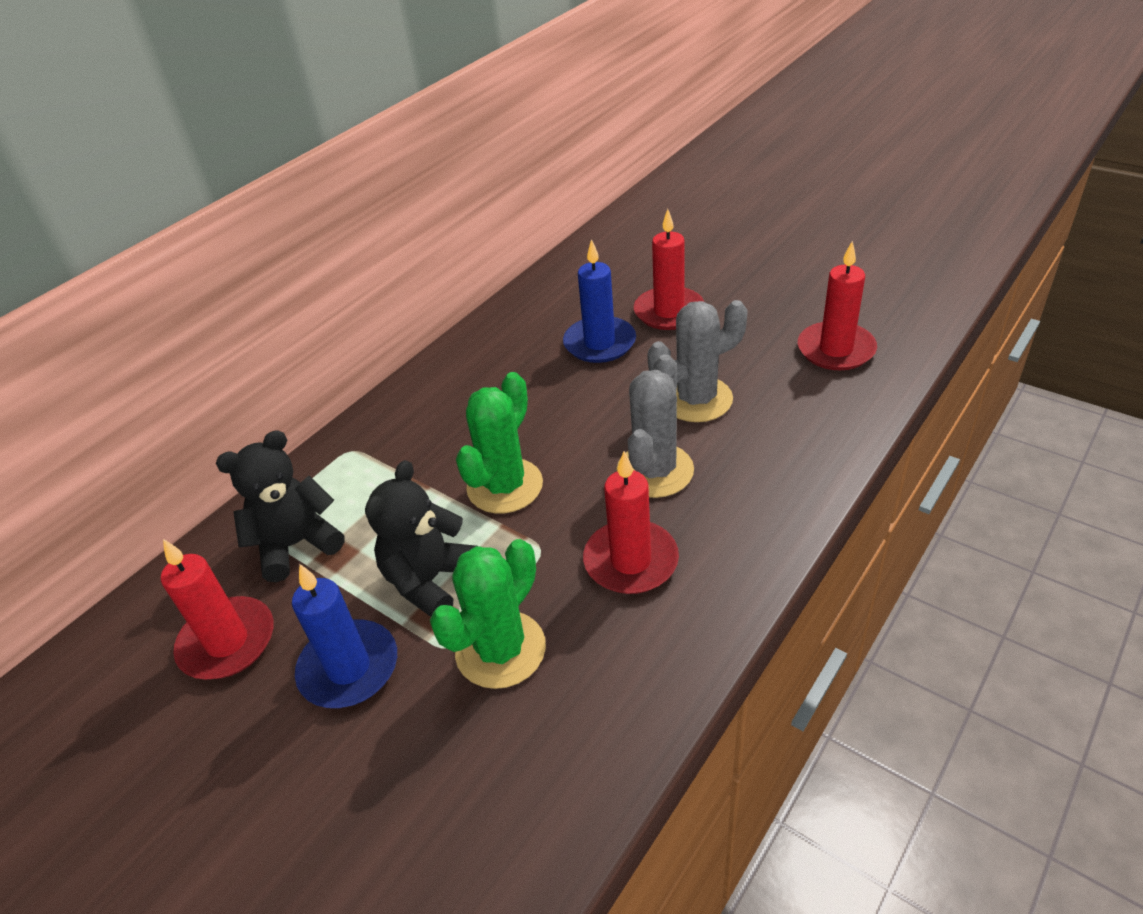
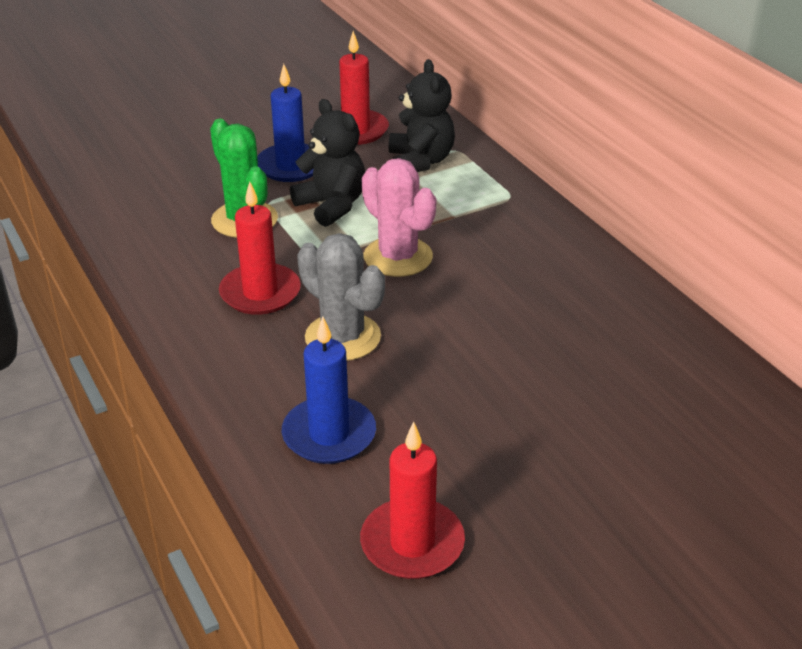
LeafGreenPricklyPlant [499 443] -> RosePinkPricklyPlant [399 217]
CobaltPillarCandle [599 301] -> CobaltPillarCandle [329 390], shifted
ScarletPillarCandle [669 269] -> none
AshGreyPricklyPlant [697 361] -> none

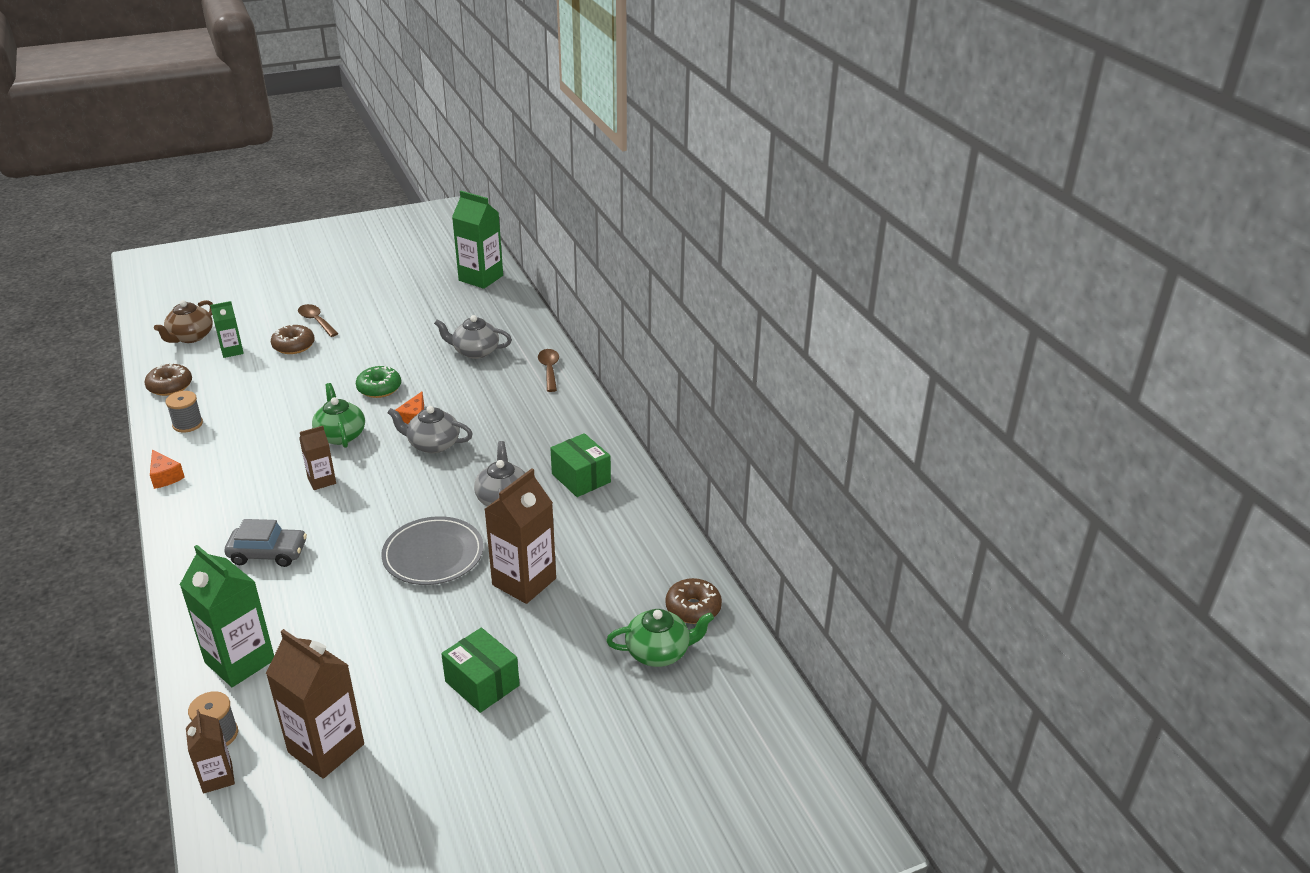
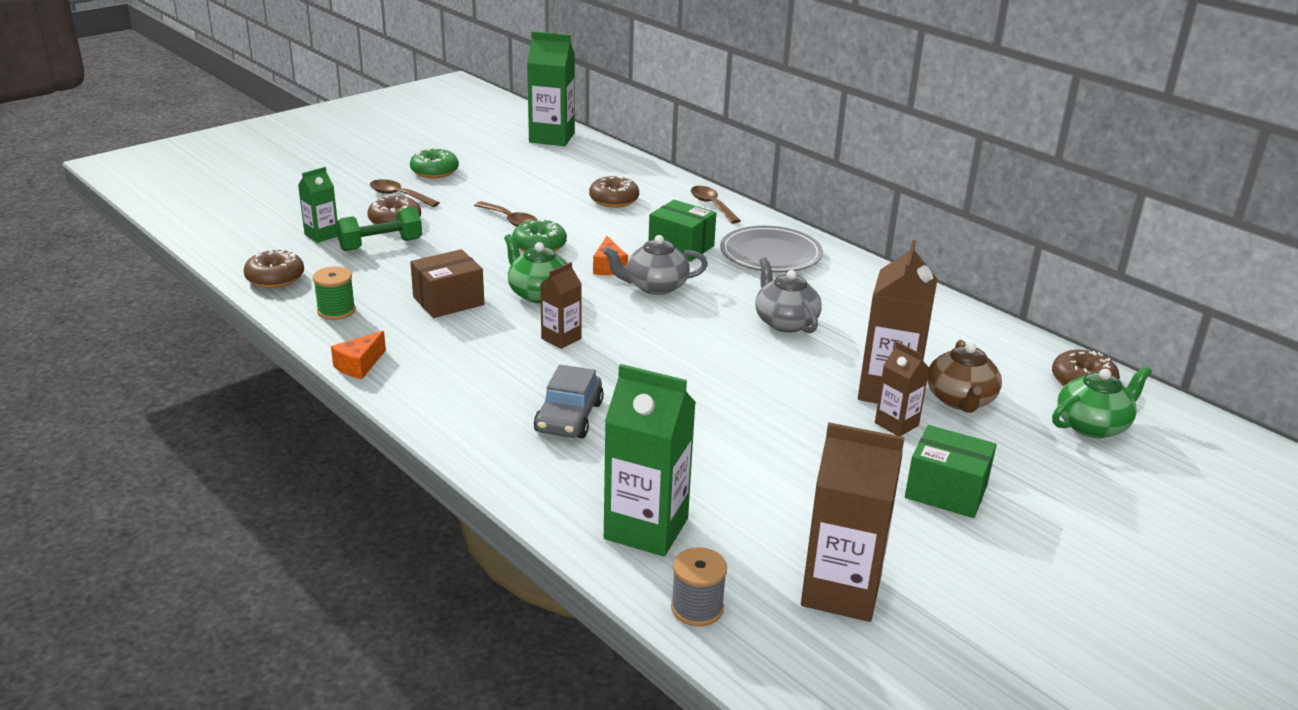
BrightOrangeCheese [167 469] -> BrightOrangeCheese [358 355], 90 degrees clockwise
BrownTeaPot [183 321] -> BrownTeaPot [964 376], shifted
AshGreySpool [184 412] -> LeafGreenSpool [334 293]
BrownJuiceCarton [210 751] -> BrownJuiceCarton [902 389], shifted
AshGreyToyCar [265 543] -> AshGreyToyCar [569 401], 120 degrees clockwise
AshGreyDinnerPlate [432 550] -> AshGreyDinnerPlate [771 249], shifted
AshGreyTeaPot [473 337] -> BrownGlazedDonut [614 192]
LeafGreenBox [580 465] -> LeafGreenBox [682 231], shifted
none -> LeafGreenHandWeight [379 229]
none -> LeafGreenGlazedDonut [434 163]
none -> BrownBox [447 283]
none -> BrownTablespoon [506 214]

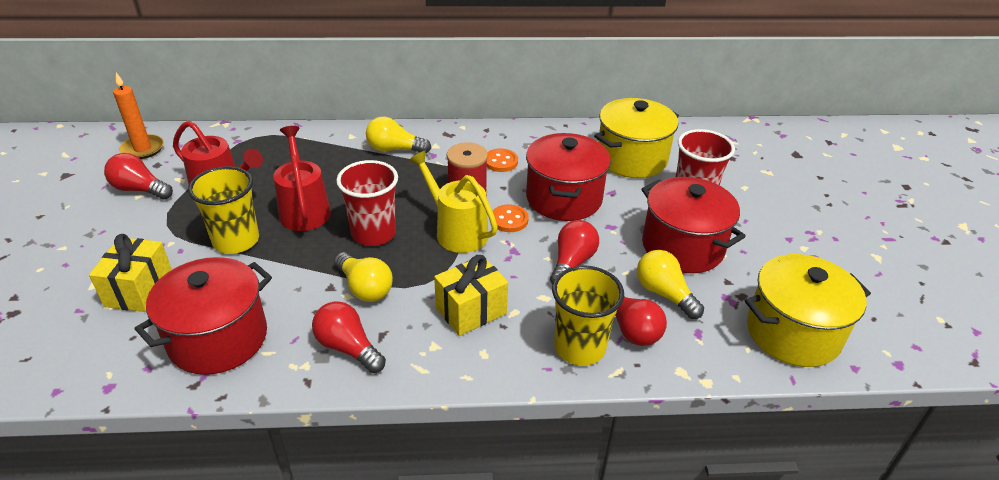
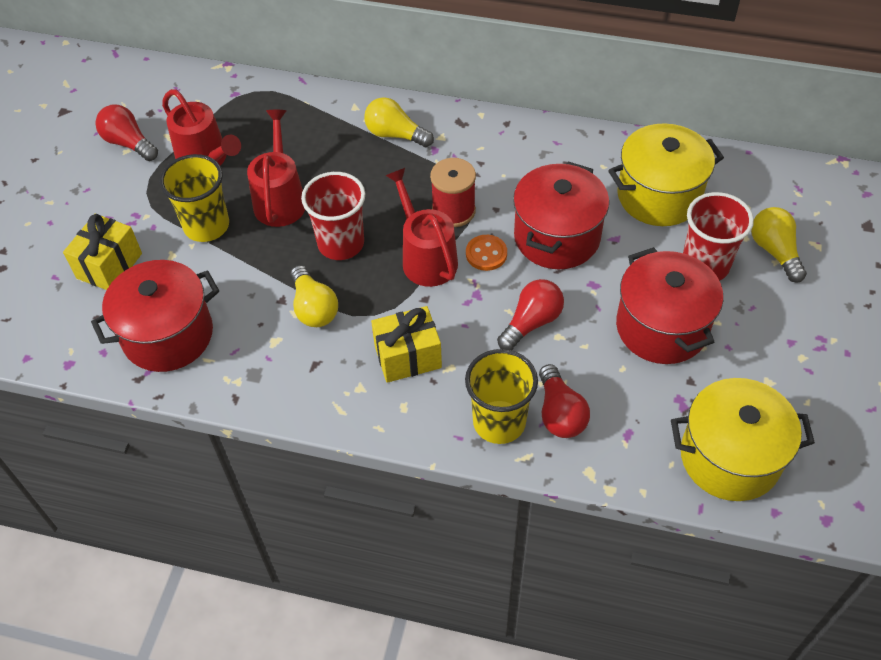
BrightOrangePillarCandle [138 116] -> none
ScarletLightbulb [349 337] -> none
GoldenWateringCan [453 202] -> ScarletWateringCan [421 227]
BrightOrangeShirtButton [502 160] -> none
GoldenLightbulb [670 284] -> GoldenLightbulb [779 245], shifted

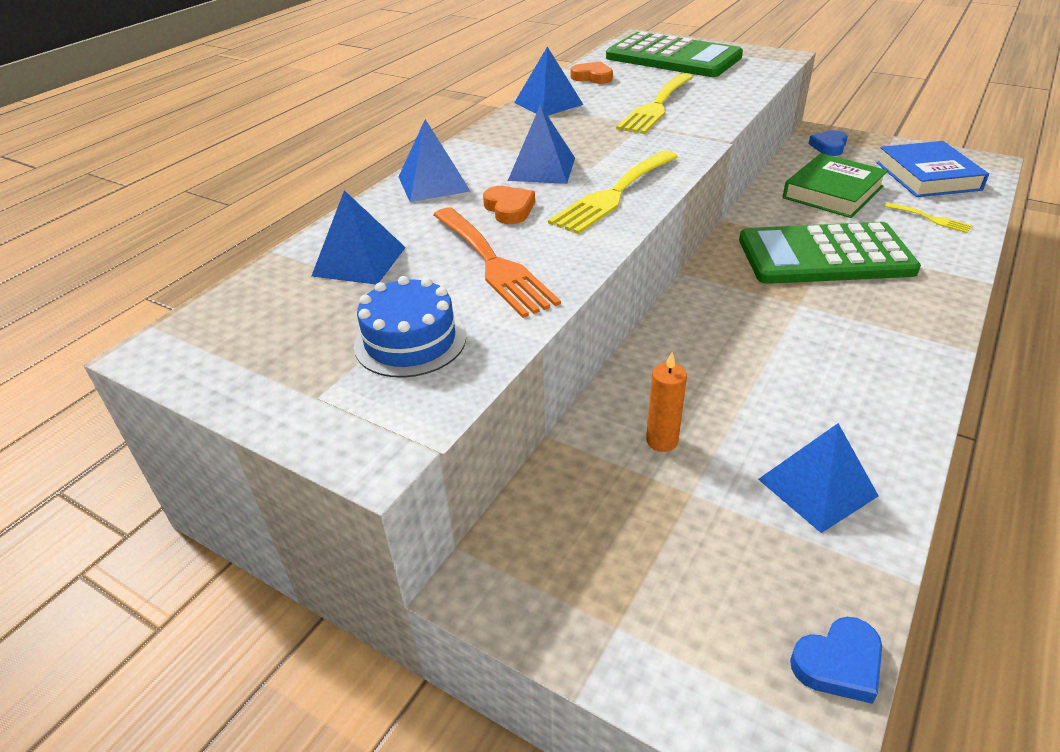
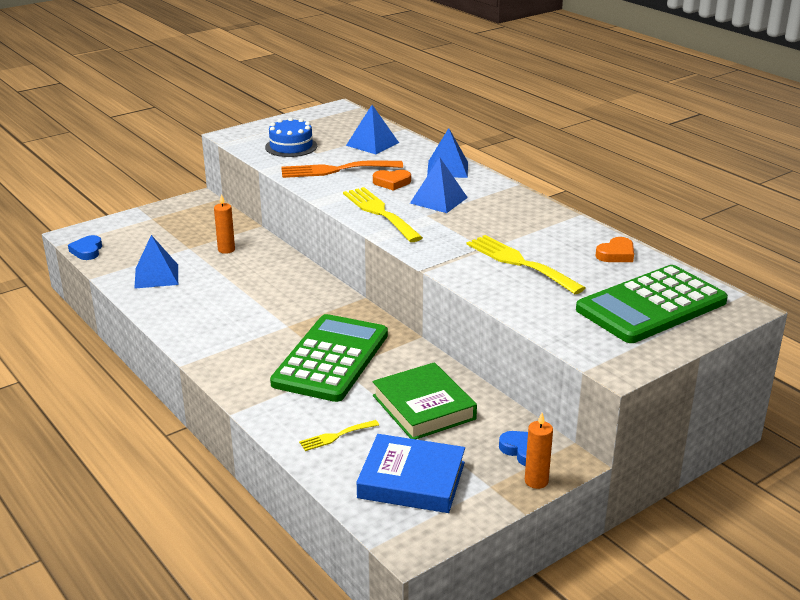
CobaltPyramid [548 81] -> none
none -> BrightOrangePillarCandle [539 451]

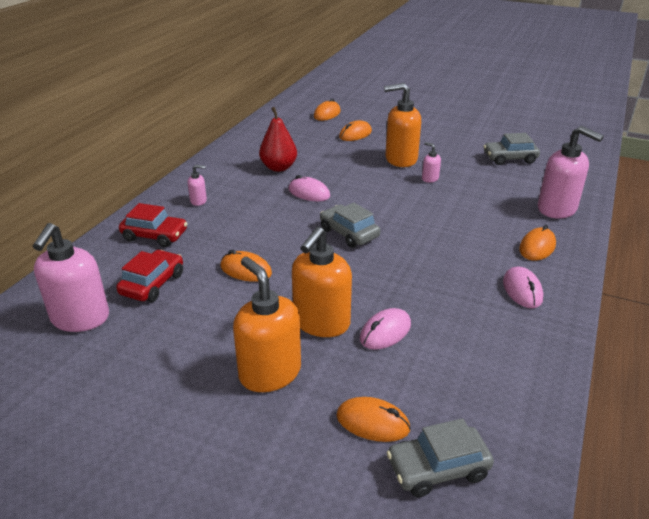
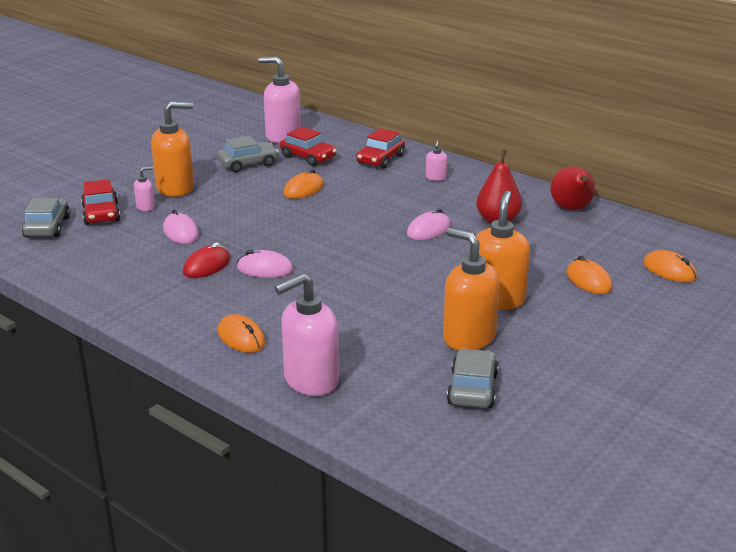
BrightOrangeSoapPump [322 282] -> BrightOrangeSoapPump [471 289], shifted
AshGreyToyCar [350 225] -> AshGreyToyCar [248 153], shifted
BrightOrangePcMouse [374 419] -> ScarletToyCar [100 202]
RosePinkSoapPump [431 162] -> RosePinkSoapPump [144 189], shifted
RosePinkPcMouse [523 287] -> RosePinkPcMouse [265 264], shifted
none -> ScarletPcMouse [206 260]
none -> ScarletPearFruit [572 188]

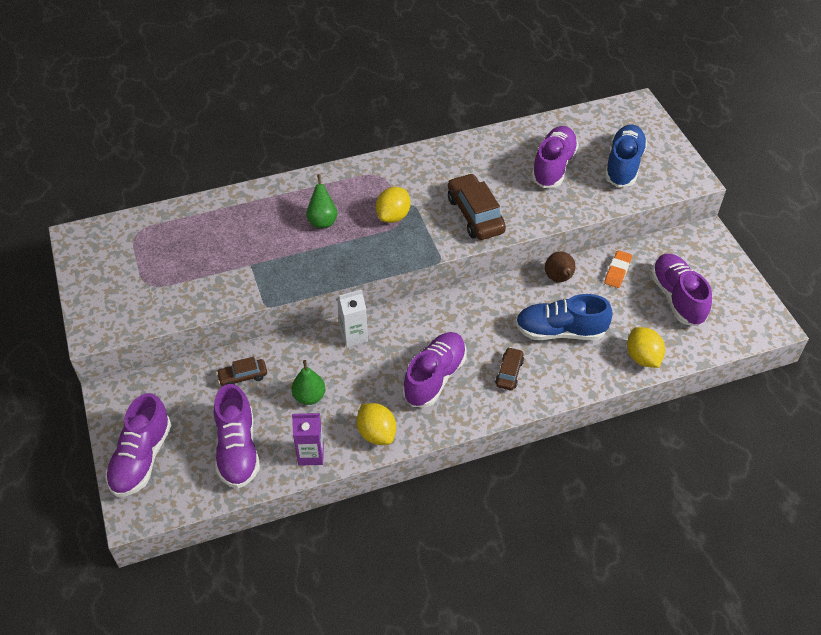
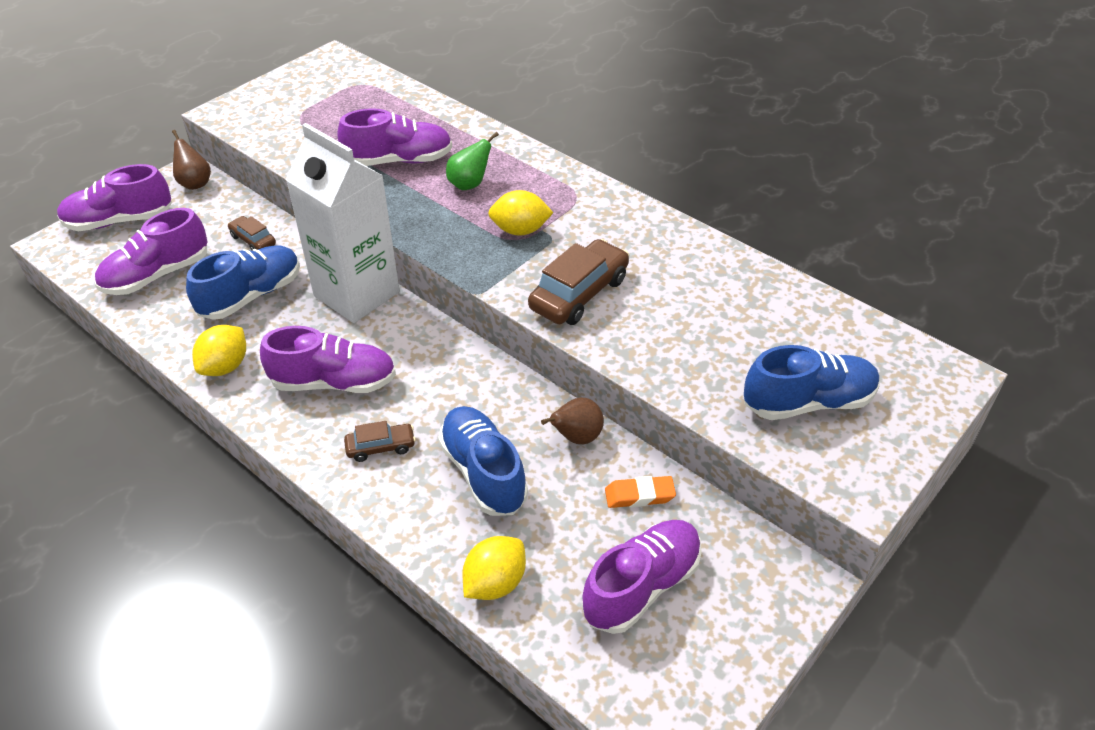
LeafGreenPearFruit [309 382] -> CobaltSneaker [243 282]
VioletJuiceCarton [308 439] -> none
PureWhiteJuiceCarton [352 318] -> PureWhiteJuiceCarton [343 223], x2.16
VioletSneaker [555 157] -> VioletSneaker [394 137], shifted
none -> BrownPearFruit [191 160]

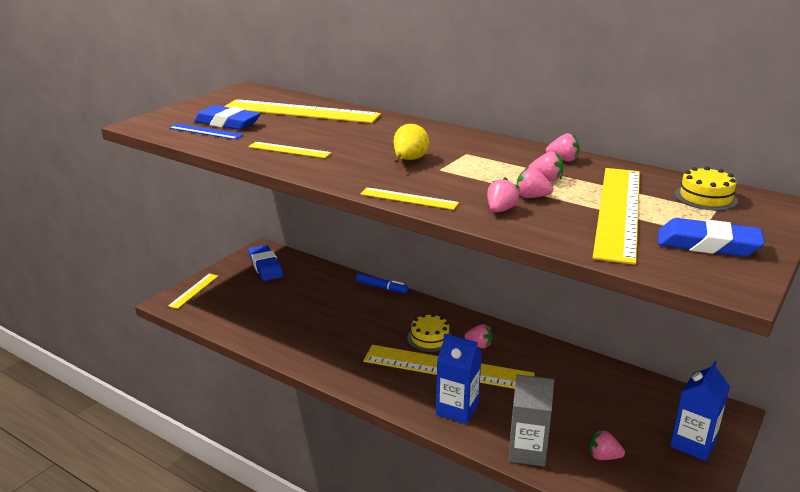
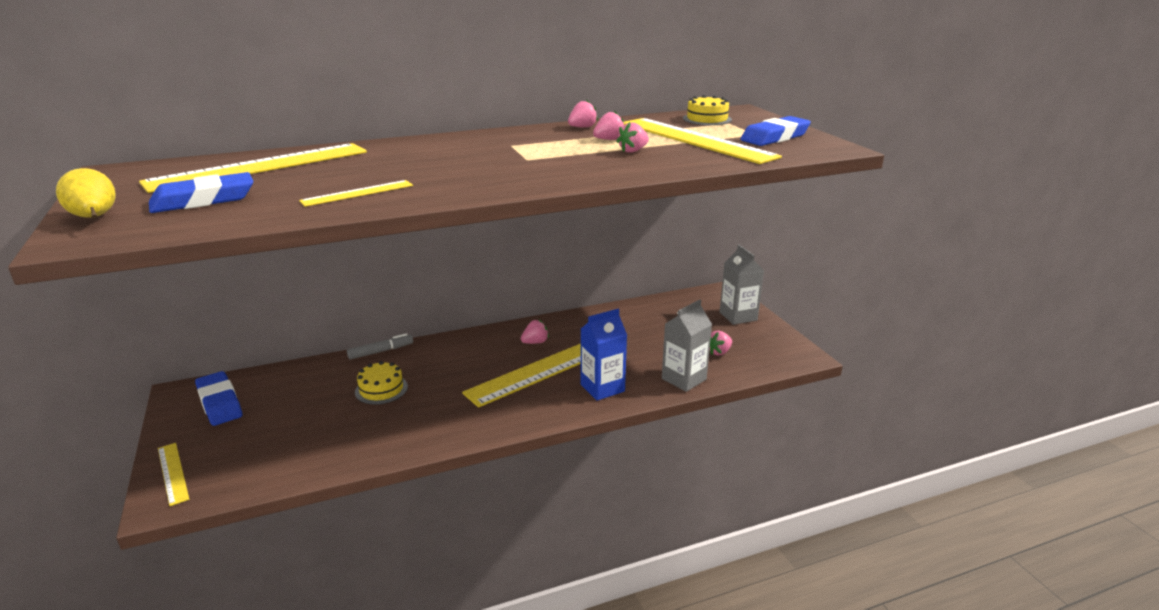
CobaltRuler [206 132] -> none
CobaltEraser [265 263] -> CobaltEraser [219 398], 45 degrees clockwise
CobaltMarker [382 283] -> AshGreyMarker [380 346]
GoldenRuler [409 199] -> none
GoldenPearFruit [411 143] -> GoldenPearFruit [86 193], shifted
GoldenCake [429 333] -> GoldenCake [381 383], shifted
RosePinkToyStrawberry [503 194] -> none
CobaltJuiceCarton [700 411] -> AshGreyJuiceCarton [742 284]

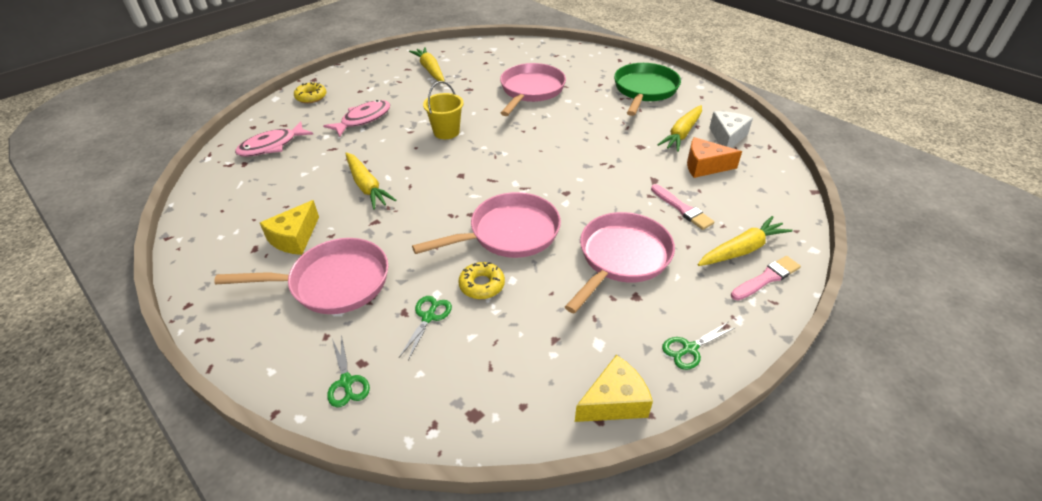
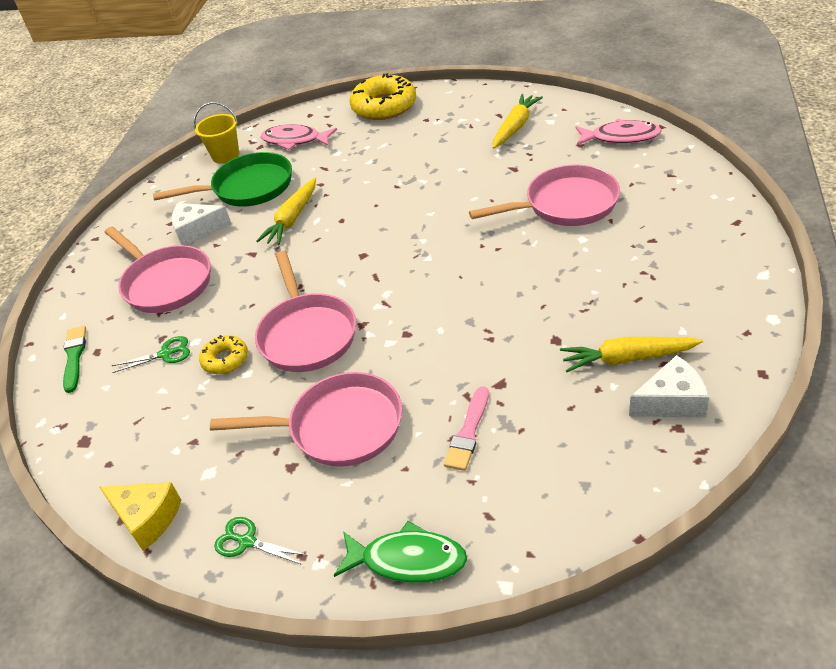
GoldenCheese [289 227] -> PureWhiteCheese [201 224]
GoldenGlazedDonut [310 92] -> GoldenGlazedDonut [382 96], x1.89
RosePinkFishFigure [356 118] -> RosePinkFishFigure [619 132], shifted
LeafGreenPairOfScissors [348 371] -> LeafGreenBrush [74 359]
RosePinkFryingPan [486 225] -> RosePinkFryingPan [305 311], 45 degrees clockwise
GoldenSandBucket [443 110] -> GoldenSandBucket [216 133], shifted
LeafGreenFryingPan [647 89] -> LeafGreenFryingPan [222 179], shifted
BrightOrangeCheese [714 157] -> none
GoldenToyCarrot [745 241] -> none
RosePinkBrush [766 278] -> LeafGreenFishFigure [400 552]

